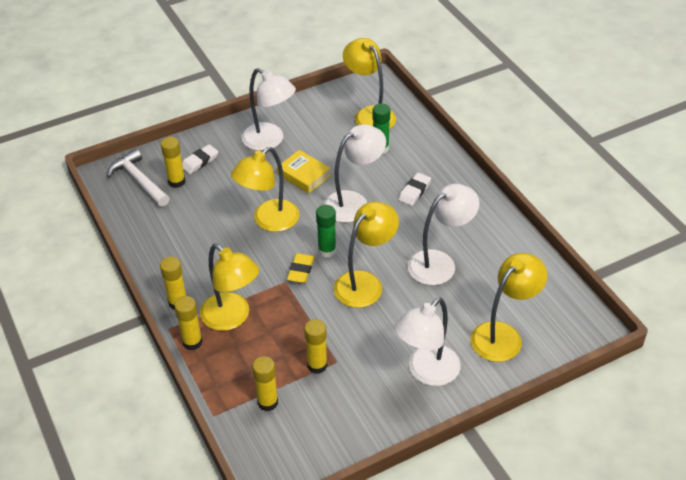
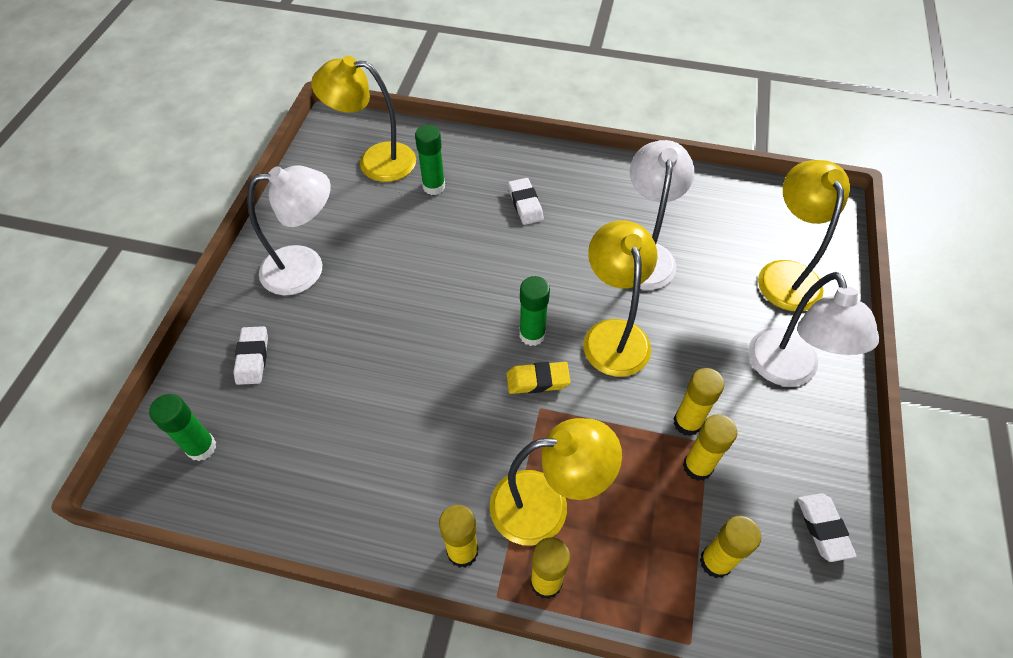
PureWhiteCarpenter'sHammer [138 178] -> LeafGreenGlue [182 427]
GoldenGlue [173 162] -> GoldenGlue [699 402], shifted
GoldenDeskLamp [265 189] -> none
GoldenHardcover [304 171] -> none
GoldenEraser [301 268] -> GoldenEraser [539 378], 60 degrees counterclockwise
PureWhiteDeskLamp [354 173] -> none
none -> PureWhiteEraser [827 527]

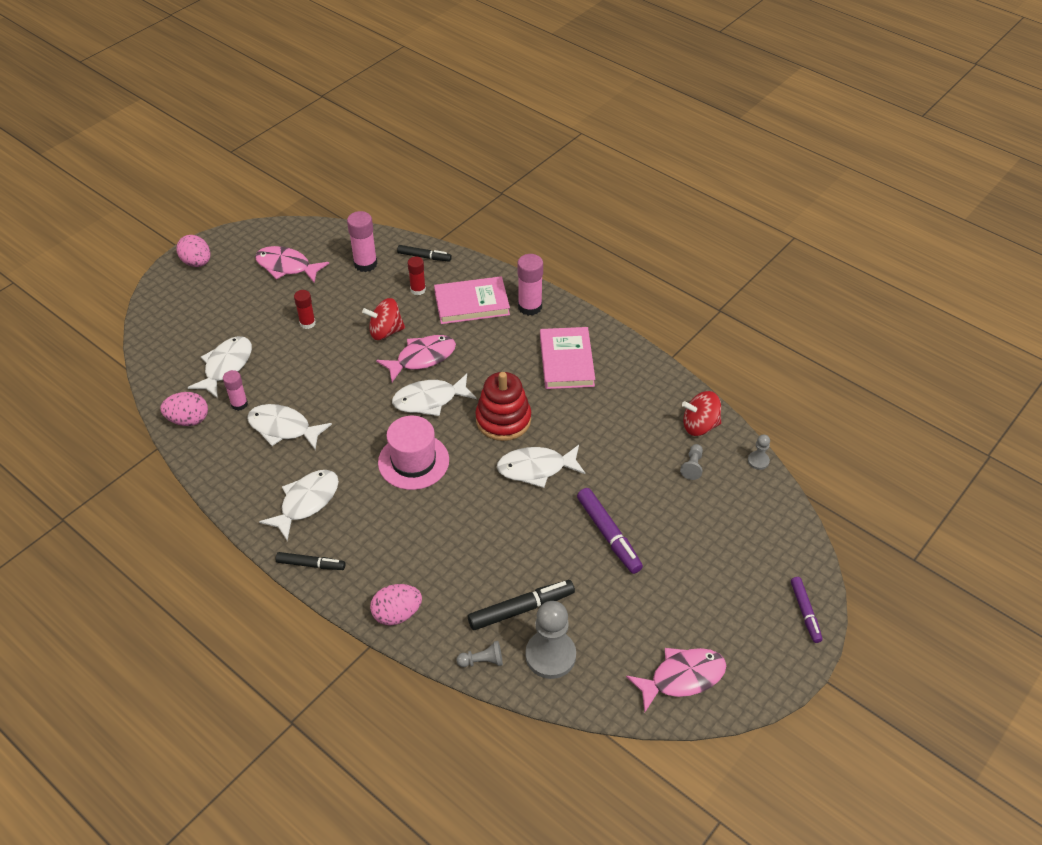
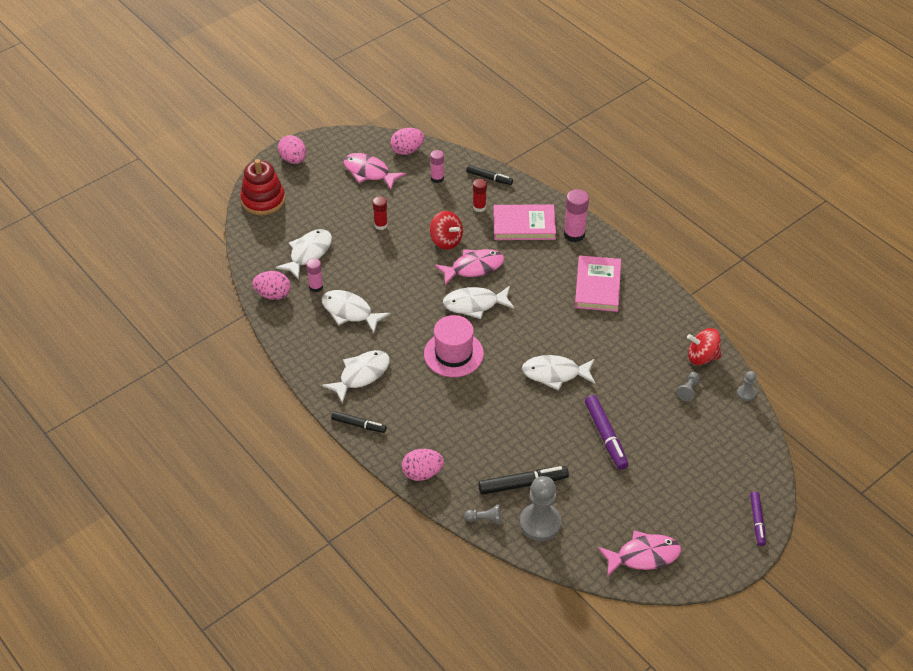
RosePinkGlue [362 241] -> RosePinkGlue [437 166], x0.64
ScarletWhirligig [383 319] -> ScarletWhirligig [446 230], 135 degrees counterclockwise
ScarletStackingToy [503 406] -> ScarletStackingToy [262 187], shifted
none -> RosePinkToyEgg [408 141]

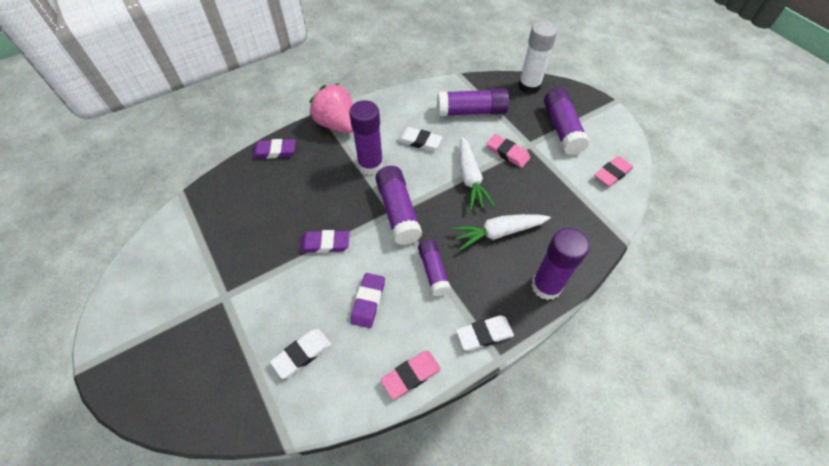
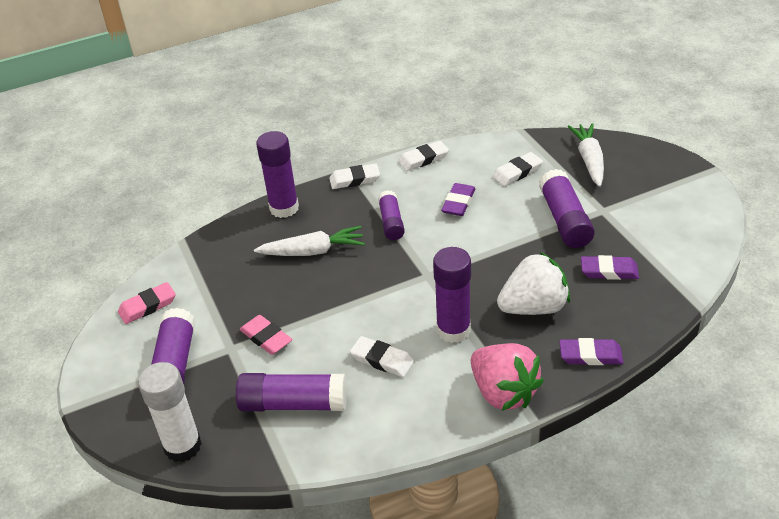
VioletEraser [324 241] -> VioletEraser [610 267], shifted
VioletGlue [398 205] -> VioletGlue [567 208], shifted
RosePinkEraser [410 375] -> PureWhiteEraser [423 156]
PureWhiteToyCarrot [477 173] -> PureWhiteToyCarrot [585 155], shifted
none -> PureWhiteToyStrawberry [533 283]

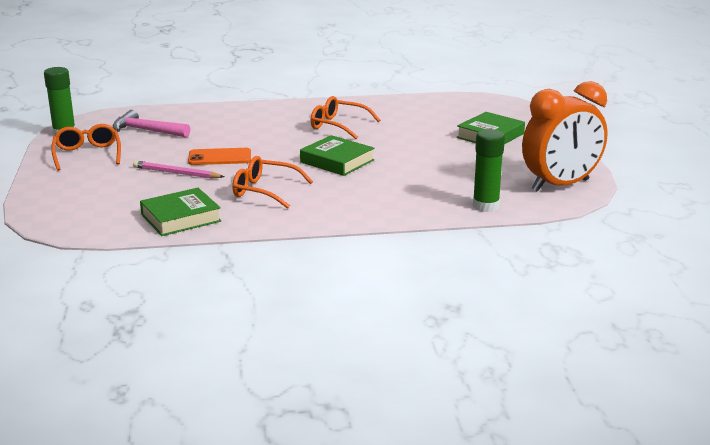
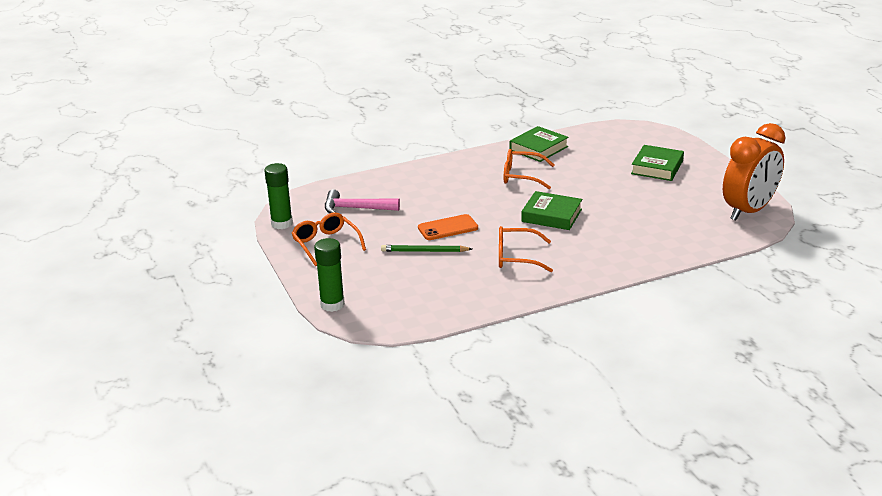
RosePinkWoodenPencil [178 170] -> LeafGreenWoodenPencil [426 248]
LeafGreenHardcover [180 212] -> LeafGreenHardcover [539 144], shifted
LeafGreenGlue [489 170] -> LeafGreenGlue [329 275], shifted

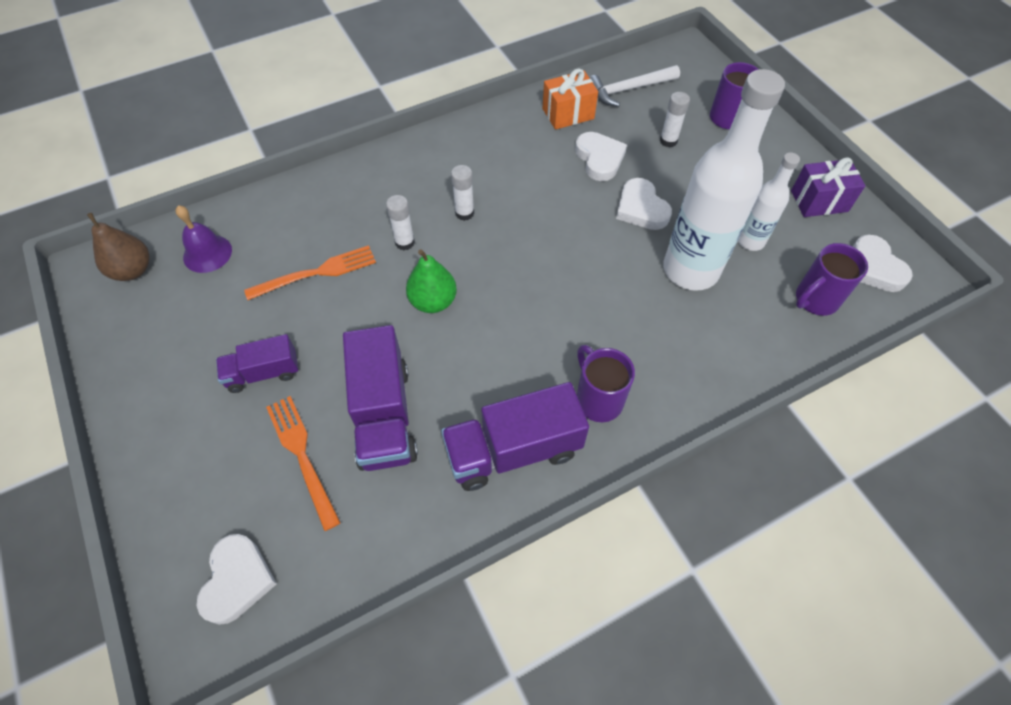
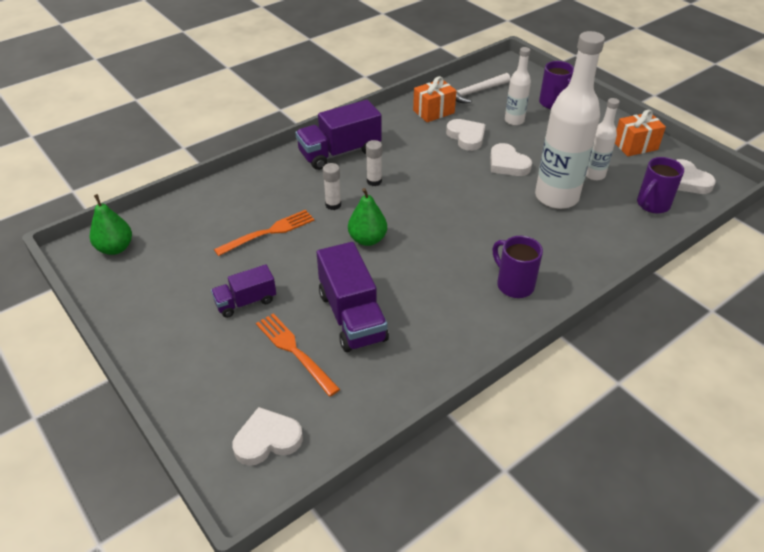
BrownPearFruit [118 247] -> LeafGreenPearFruit [111 224]
VioletHandBell [203 239] -> none
PureWhiteHeartShape [237 579] -> PureWhiteHeartShape [268 436], 105 degrees counterclockwise
VioletToyTruck [515 436] -> VioletToyTruck [338 135], shifted
PureWhiteGlue [675 119] -> PureWhiteDrinkBottle [518 86]
VioletWrappedGift [828 187] -> BrightOrangeWrappedGift [640 133]

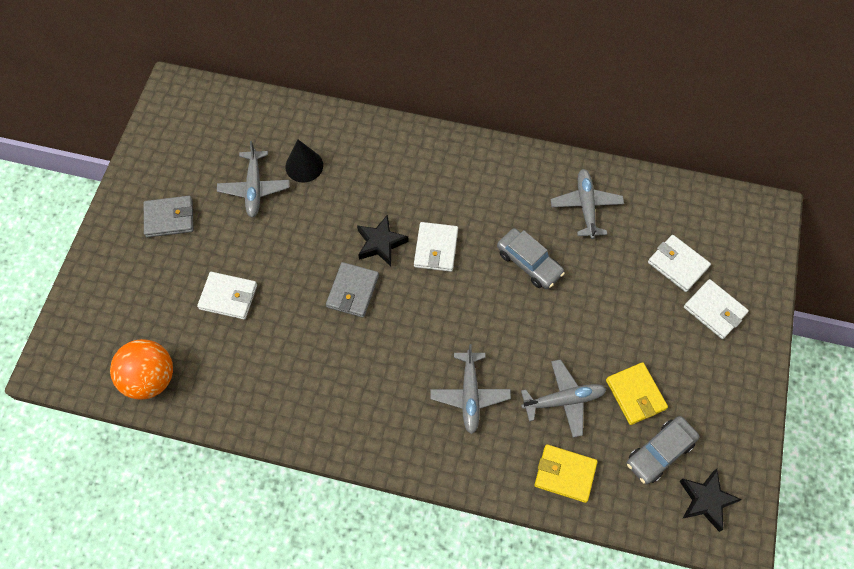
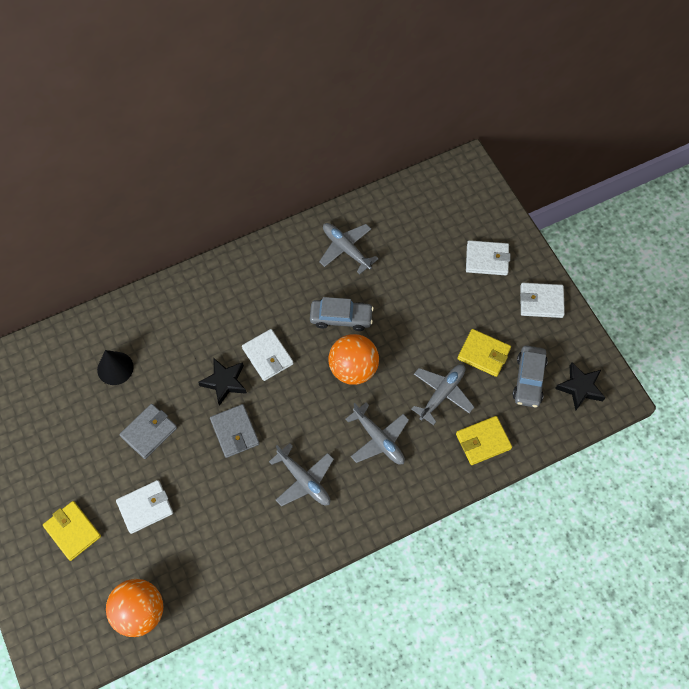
AshGreyBillfold [169 216] -> AshGreyBillfold [148 431], shifted
AshGreyAeroplane [253 179] -> AshGreyAeroplane [301 475], shifted
PureWhiteBillfold [679 263] -> PureWhiteBillfold [542 300], shifted
none -> GoldenBillfold [72 531]
none -> BrightOrangeBall [353 359]

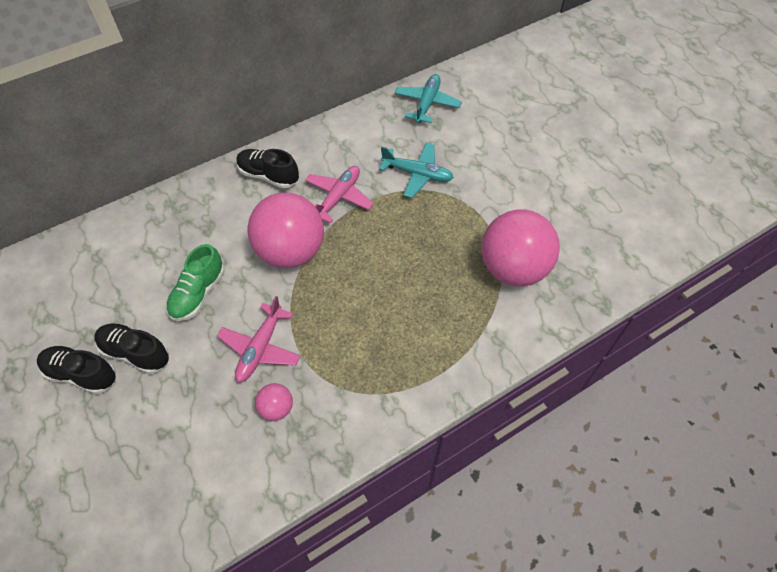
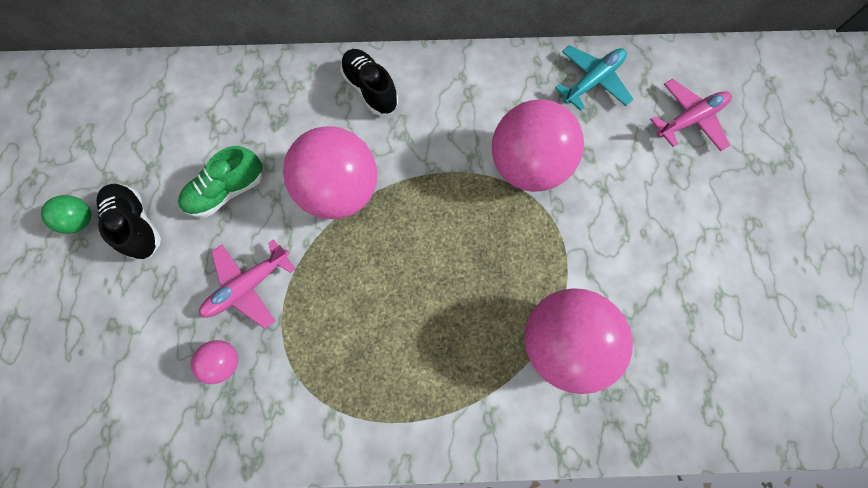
JetBlackSneaker [76 370] -> LeafGreenBall [66 214]
RosePinkAeroplane [339 195] -> RosePinkAeroplane [691 115], shifted
TealAeroplane [416 170] -> RosePinkBall [538 146]

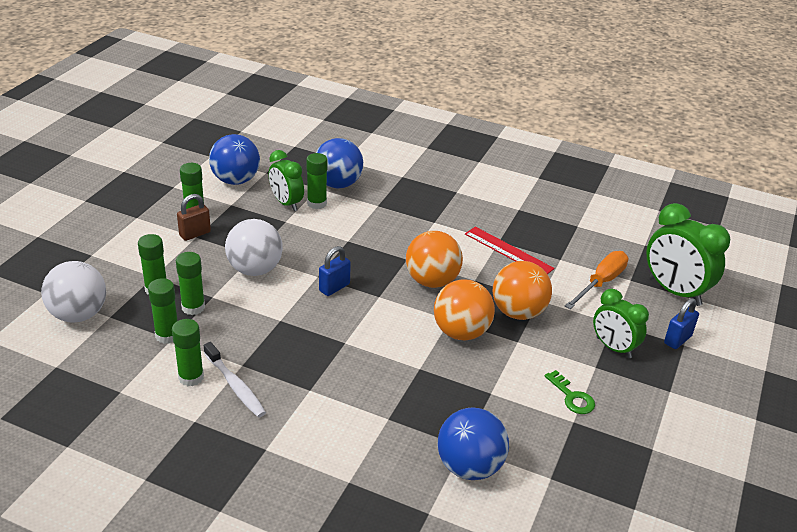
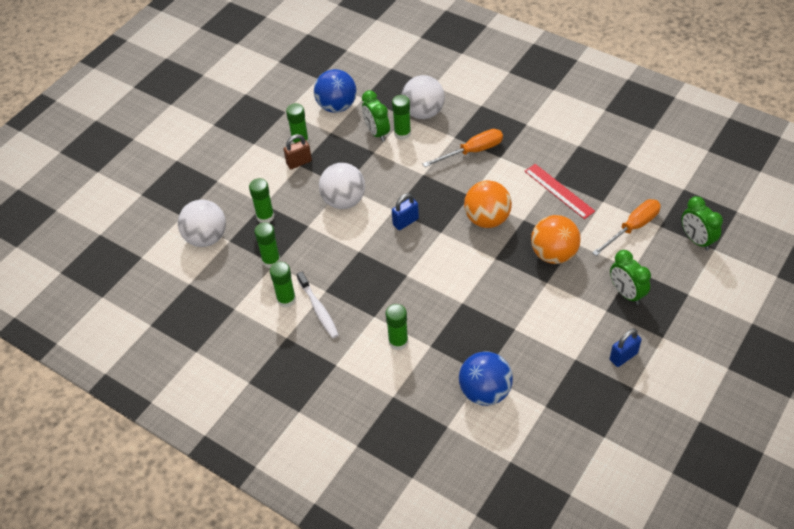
LeafGreenGlue [190 283] -> LeafGreenGlue [397 327], shifted
CobaltBall [339 163] -> PureWhiteBall [423 97]
BrightOrangeBall [464 309] -> none
LeafGreenLatchkey [570 392] -> none
LeafGreenClock [688 254] -> LeafGreenClock [702 223], x0.65
CobaltPadlock [681 323] -> CobaltPadlock [626 348], shifted
none -> BrightOrangeHandScrewdriver [463 148]

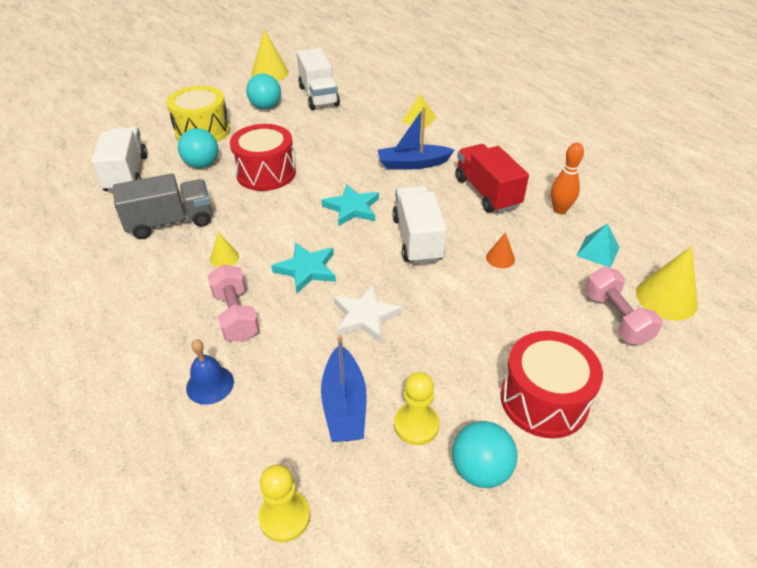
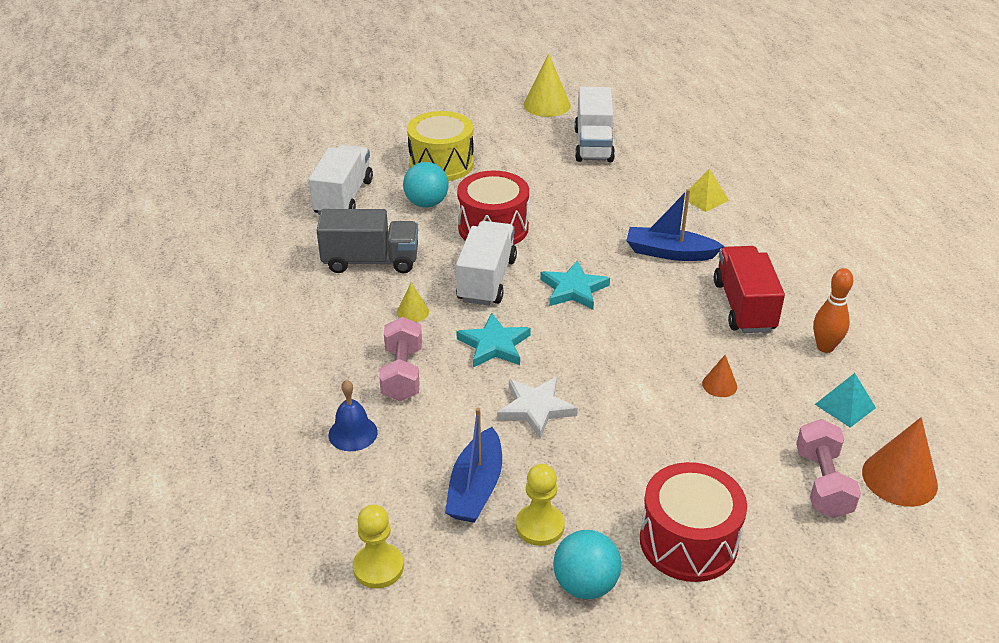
TealBall [263 91] -> none
PureWhiteToyTruck [419 225] -> PureWhiteToyTruck [486 263], shifted
GoldenConeShape [667 283] -> BrightOrangeConeShape [900 462]

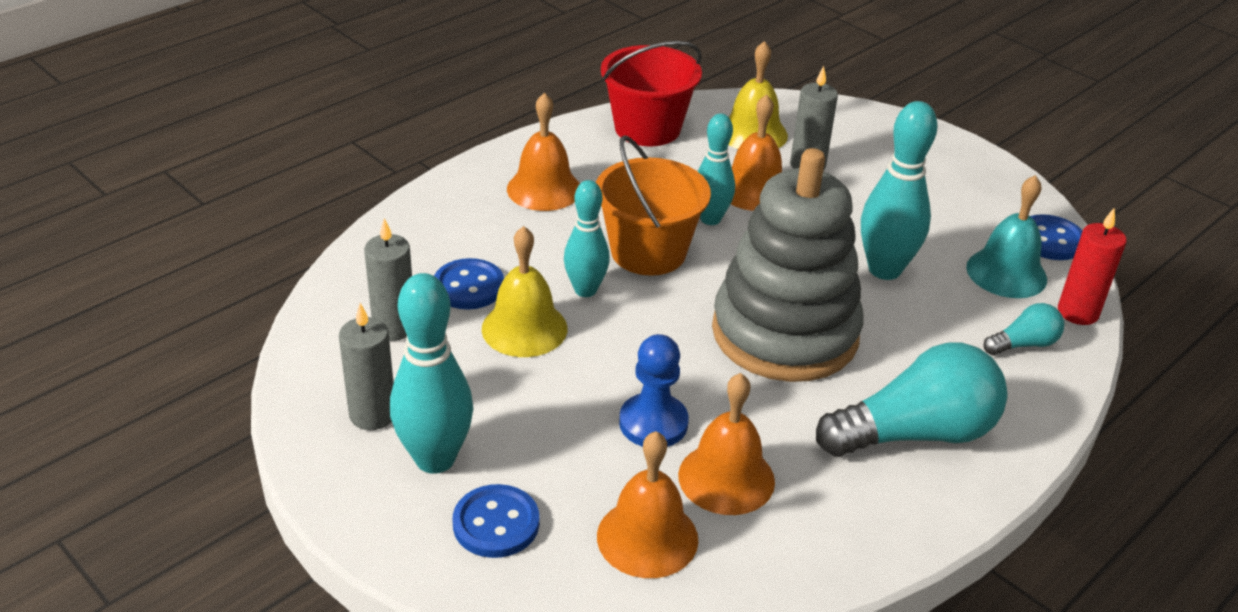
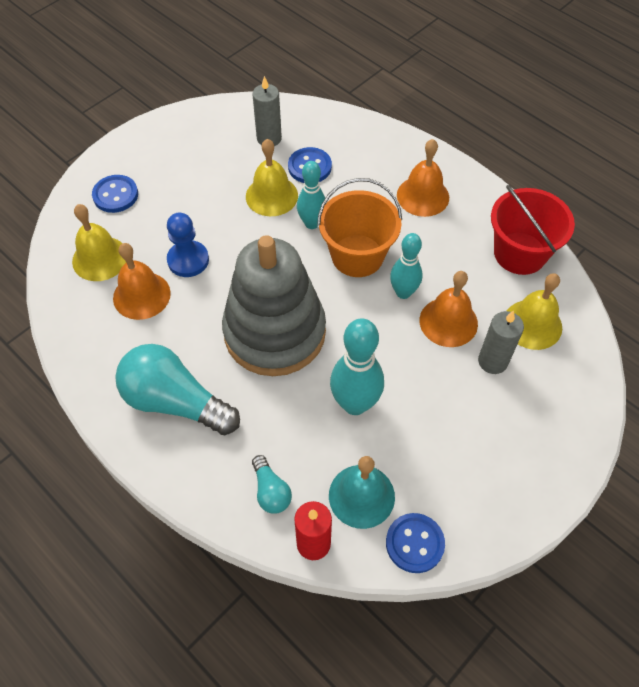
AshGreyPillarCandle [366 366] -> none
TealTenpin [432 373] -> none
BrightOrangeHandBell [647 504] -> GoldenHandBell [99 242]
TealLightbulb [911 400] -> TealLightbulb [177 389], 135 degrees clockwise

